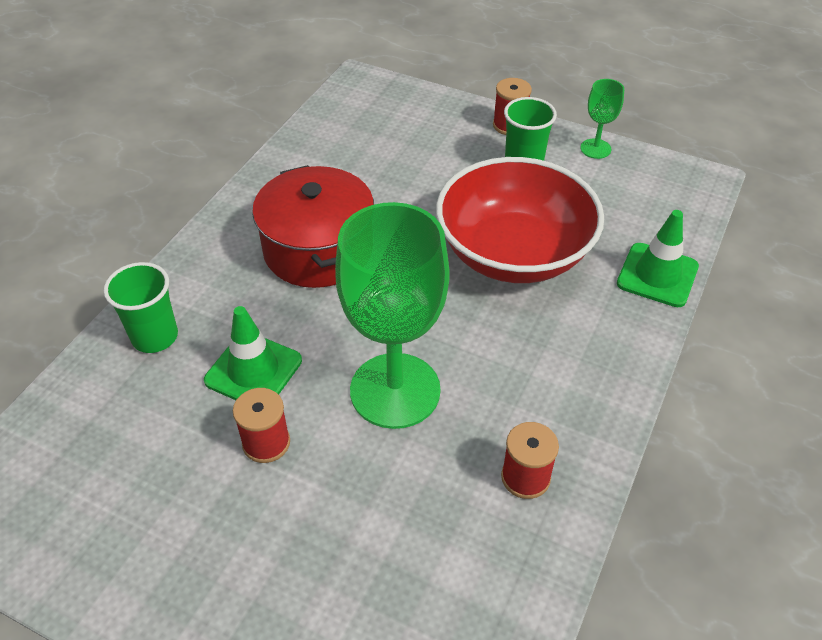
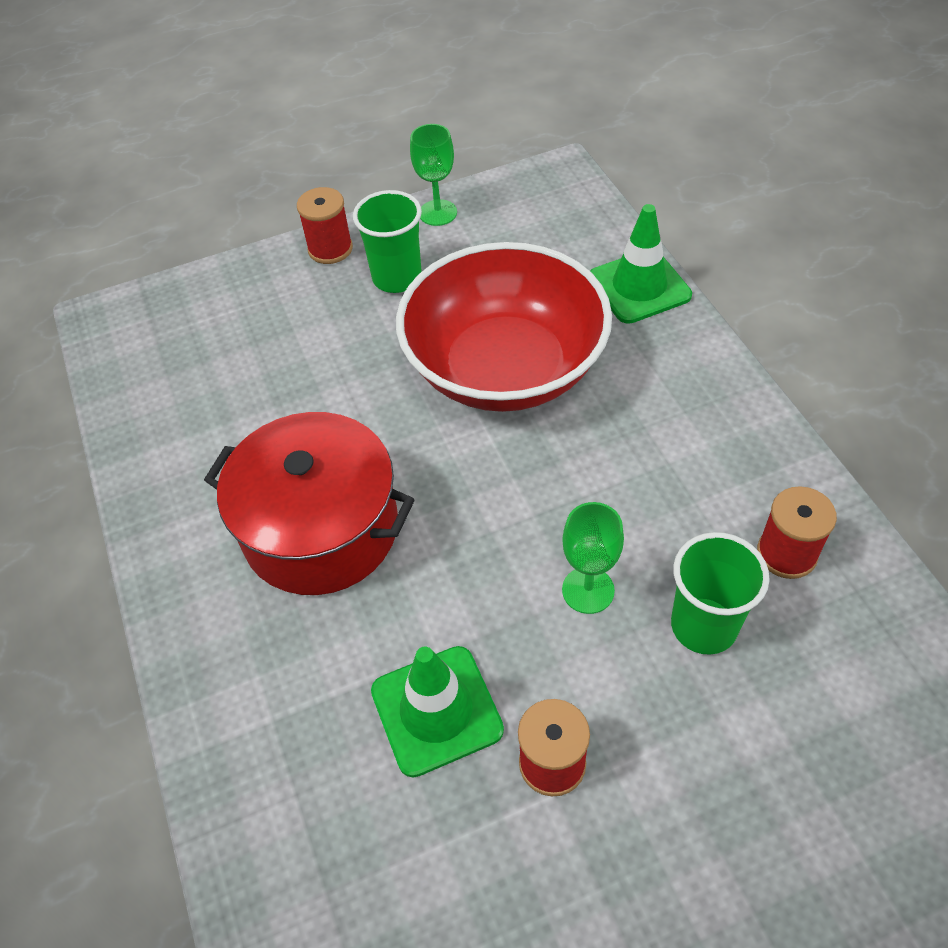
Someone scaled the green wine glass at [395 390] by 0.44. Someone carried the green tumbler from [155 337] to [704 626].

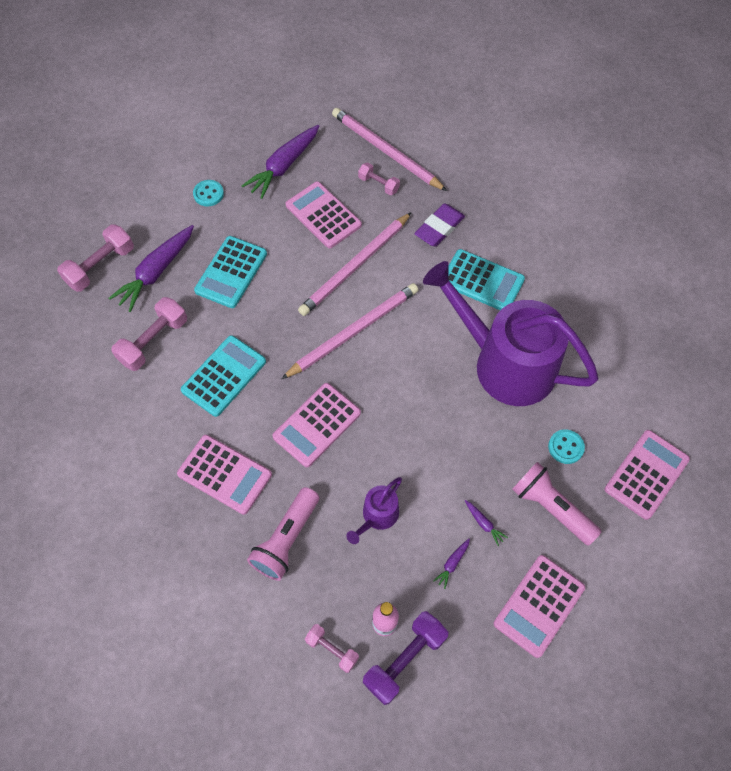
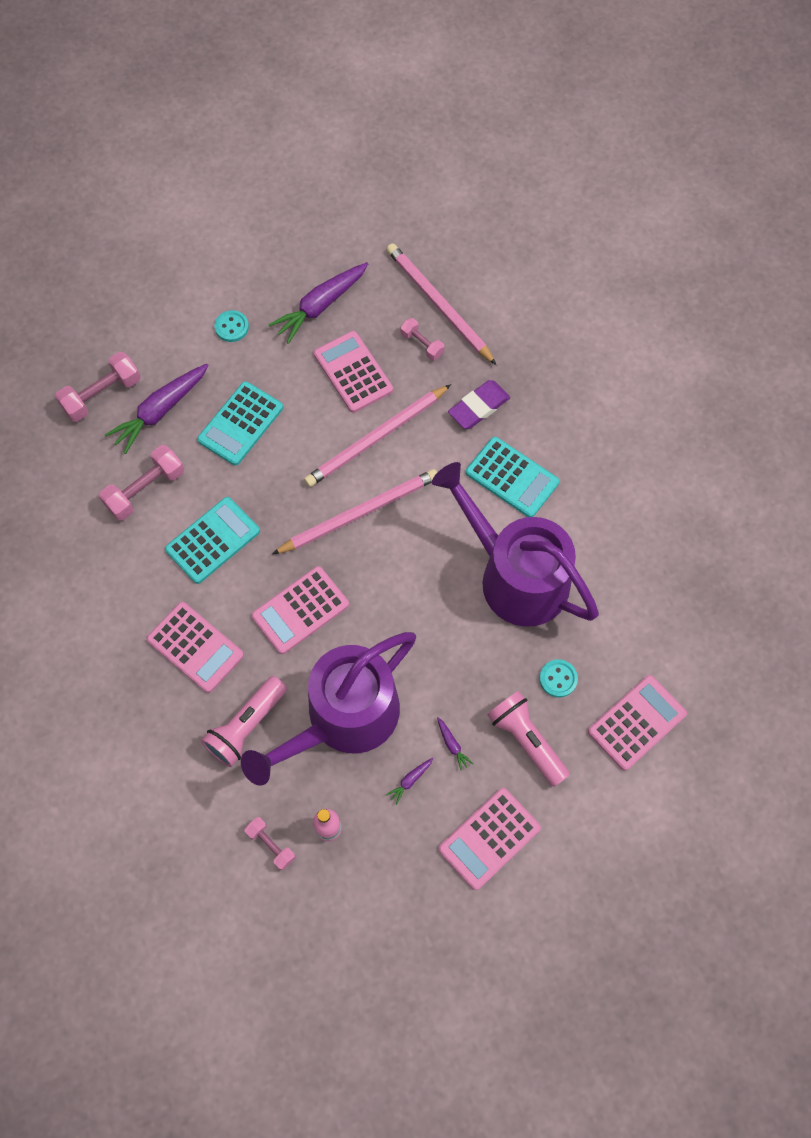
Someone scaled the violet sprinkling can at [377 516] by 2.38. Someone took away the violet hand weight at [404 660].

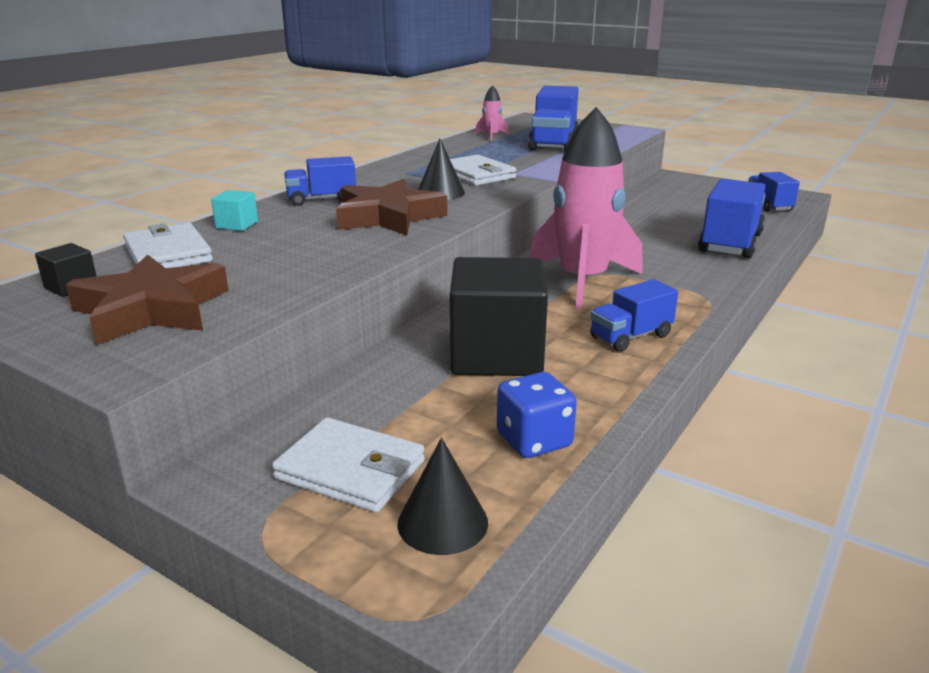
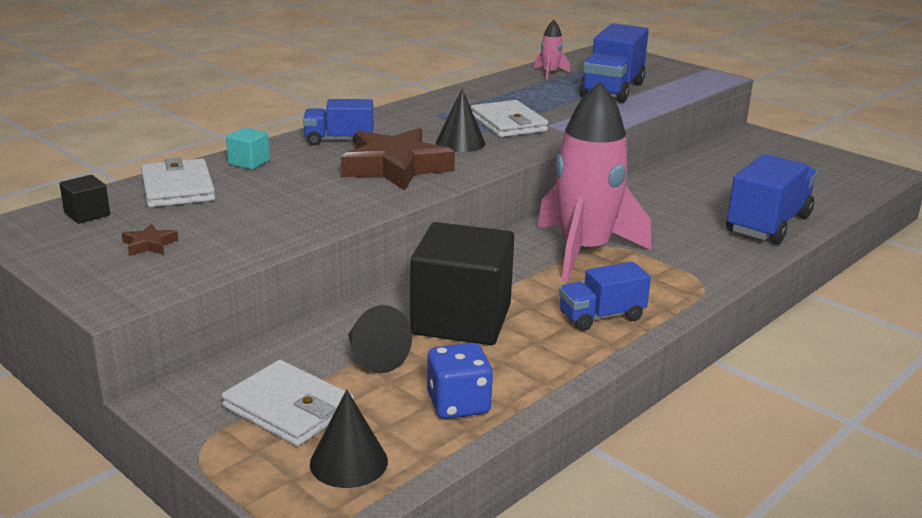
Someone scaled the russet star at [152 310] by 0.40. Someone put down the jet-black cone shape at [374 357]. Someone took away the cobalt toy truck at [768 205].

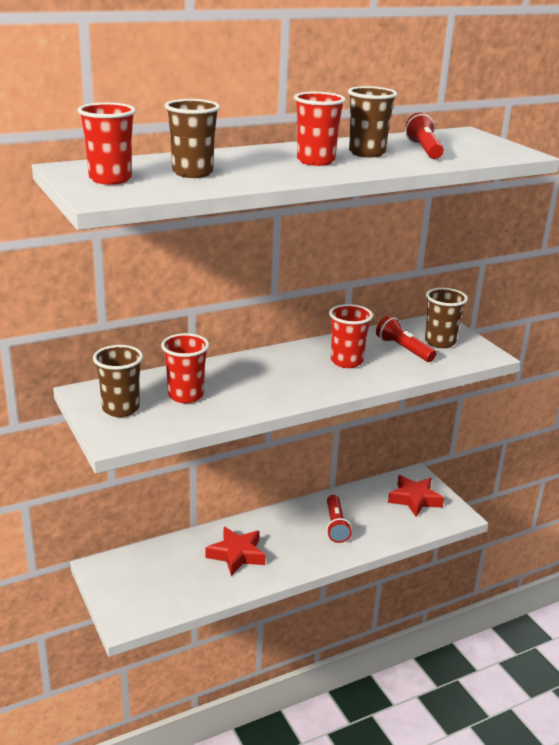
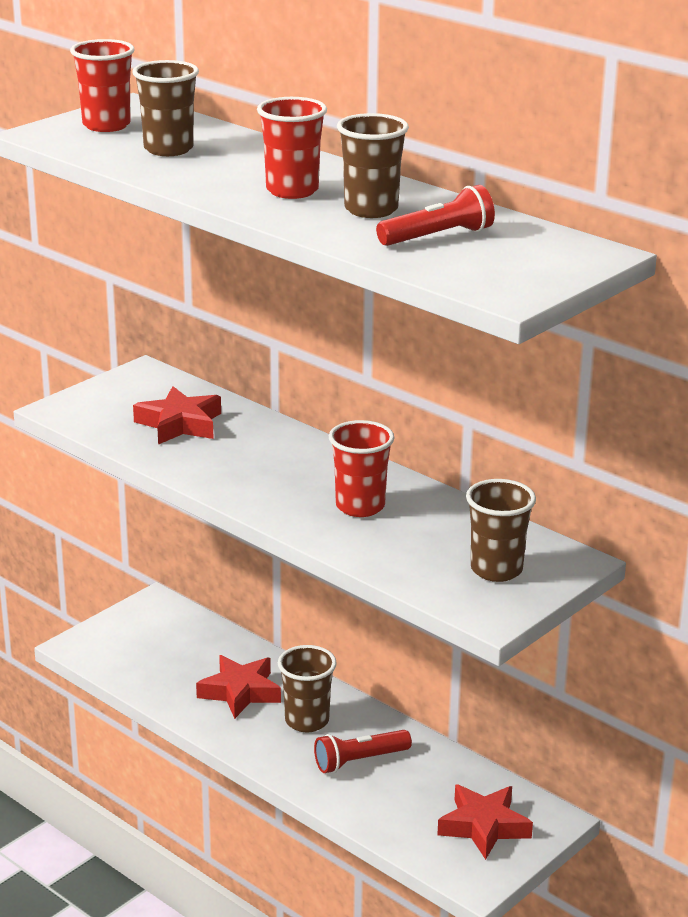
Someone swapped the crimson tumbler at [185 395] for the crimson star at [180 424]. Someone carried the russet tumbler from [120 409] to [307 721]. Someone took away the crimson pocket torch at [403 349].

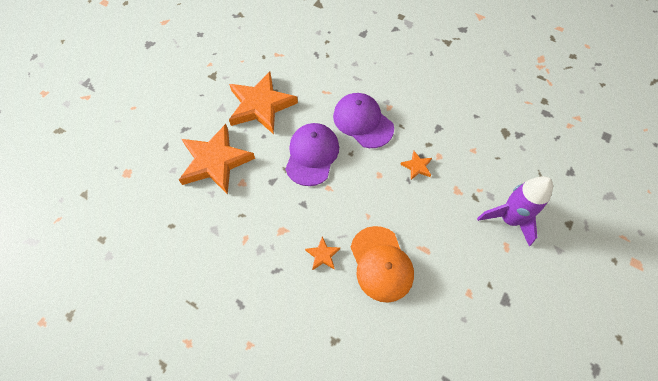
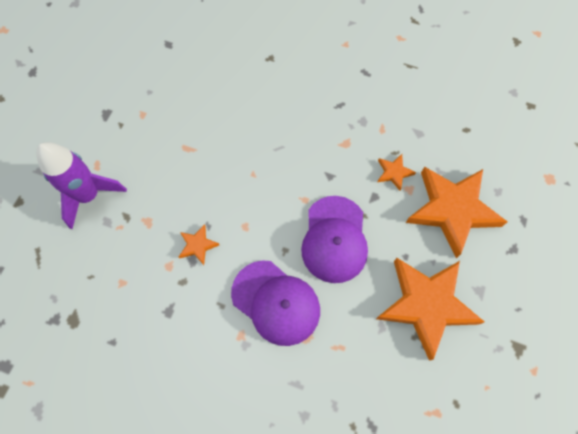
Someone carried the bright orange star from [322 255] to [394 173]. Someone took away the bright orange baseball cap at [381 264].

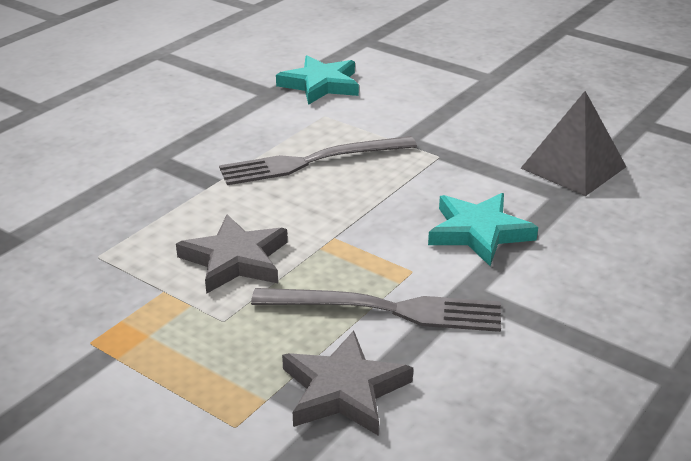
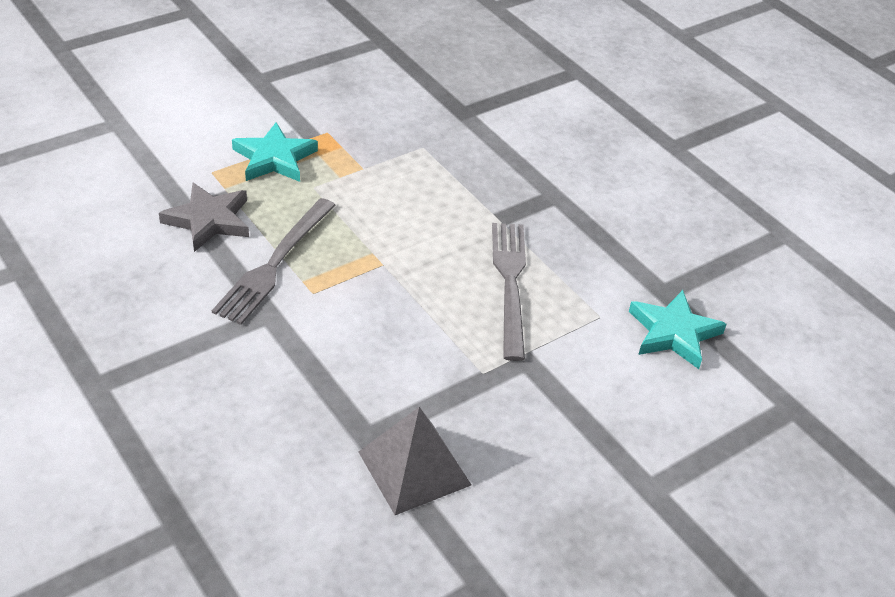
Someone carried the turquoise star from [479 232] to [274 158]. Someone took away the grey star at [235 259].

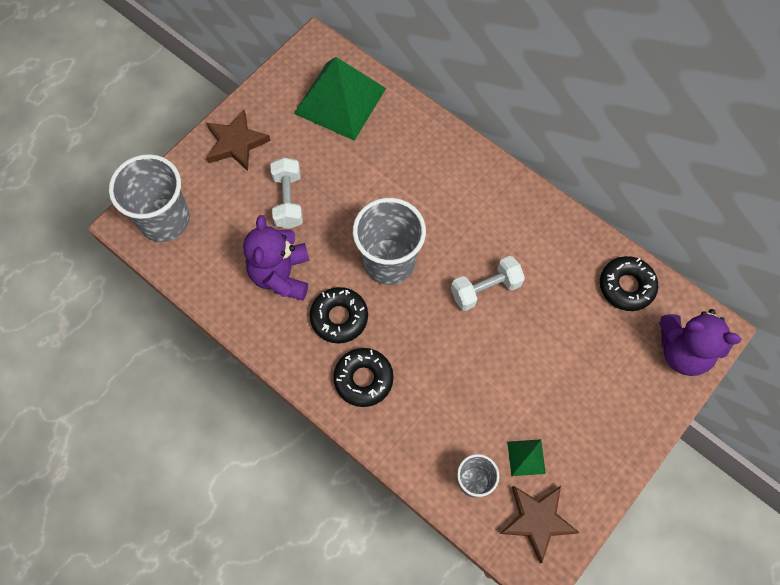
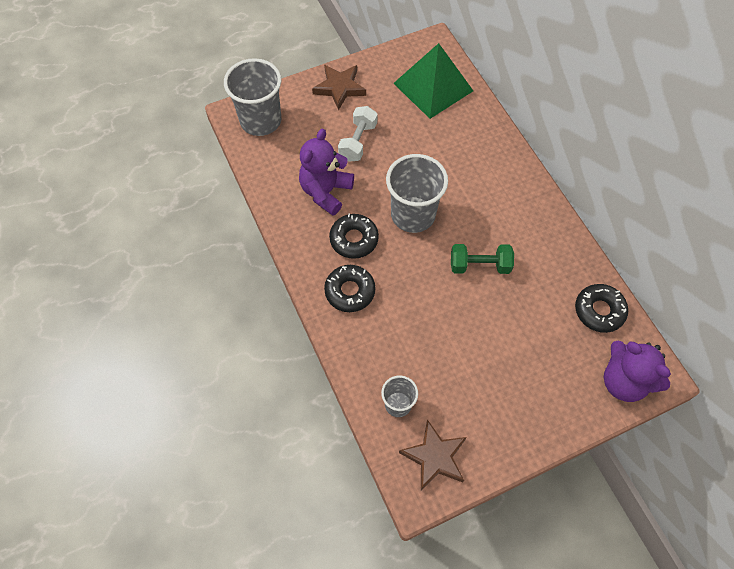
Someone repainted the white hand weight at [485 289], which became the green hand weight at [479 265]. Someone took away the green solid pyramid at [526 457].

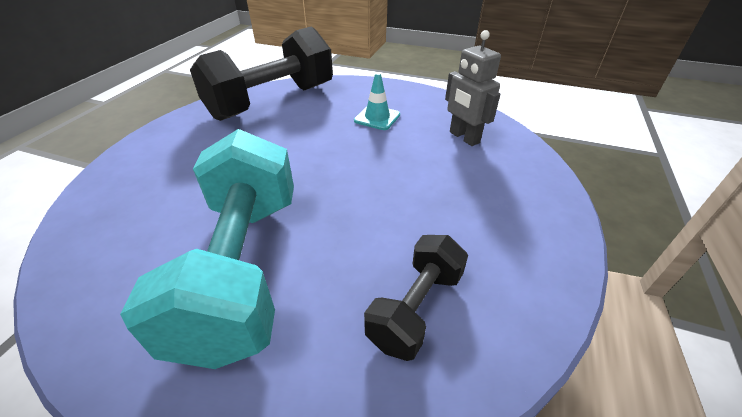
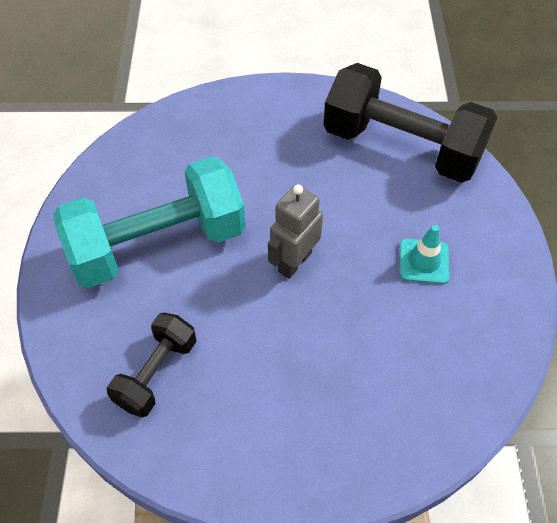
Someone rotated the jet-black hand weight at [416 308] by 75 degrees counterclockwise. Someone carried the grey toy robot from [464 137] to [294 262].

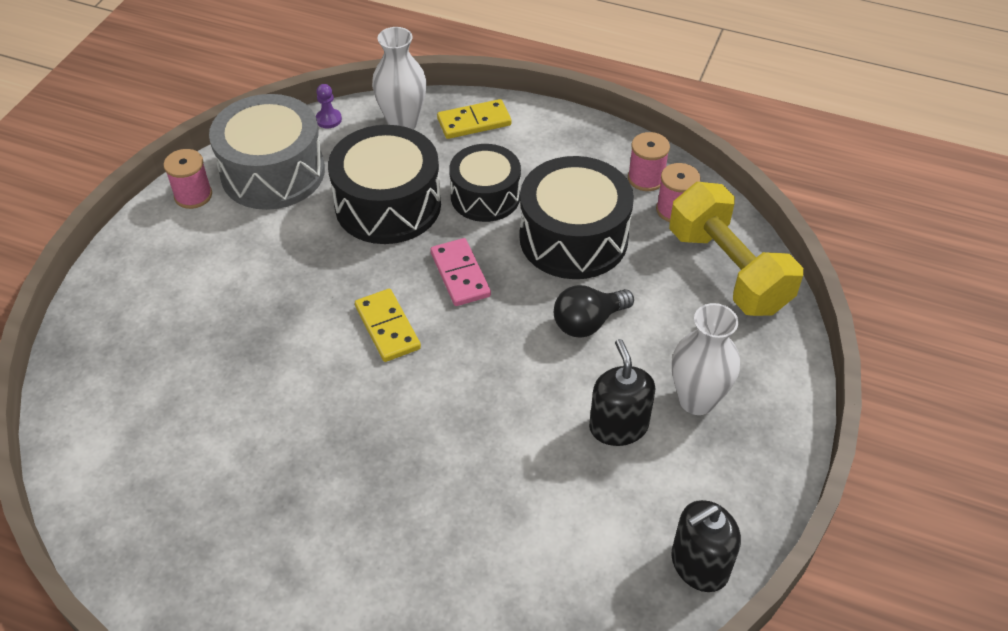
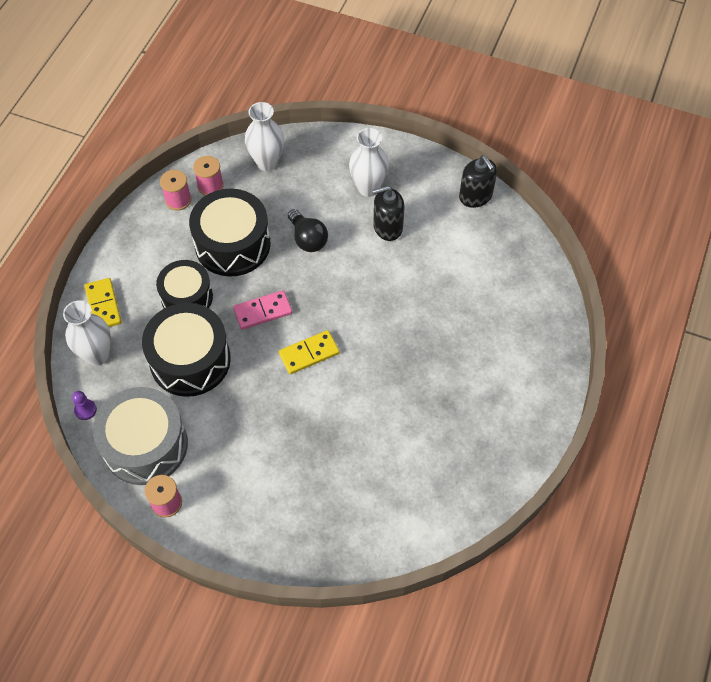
Someone swapped the golden hand weight at [728 270] for the white flower vase at [267 162].

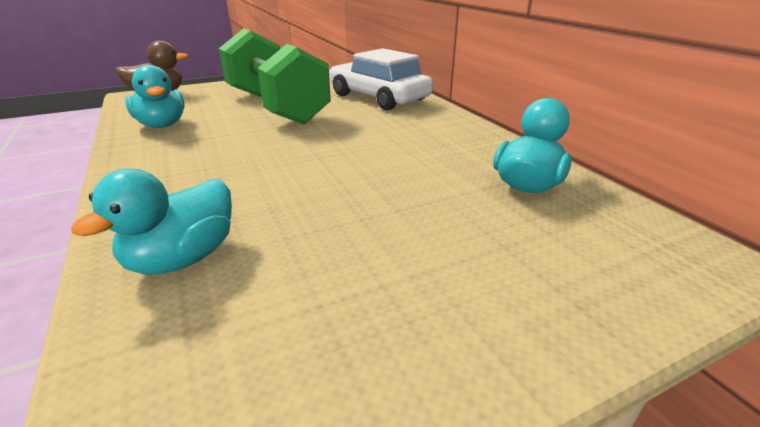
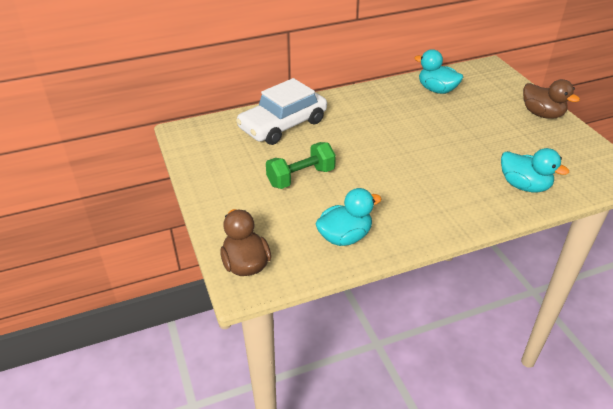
Someone scaled the green hand weight at [276 107] by 0.55. Someone put down the russet toy duck at [542 114].

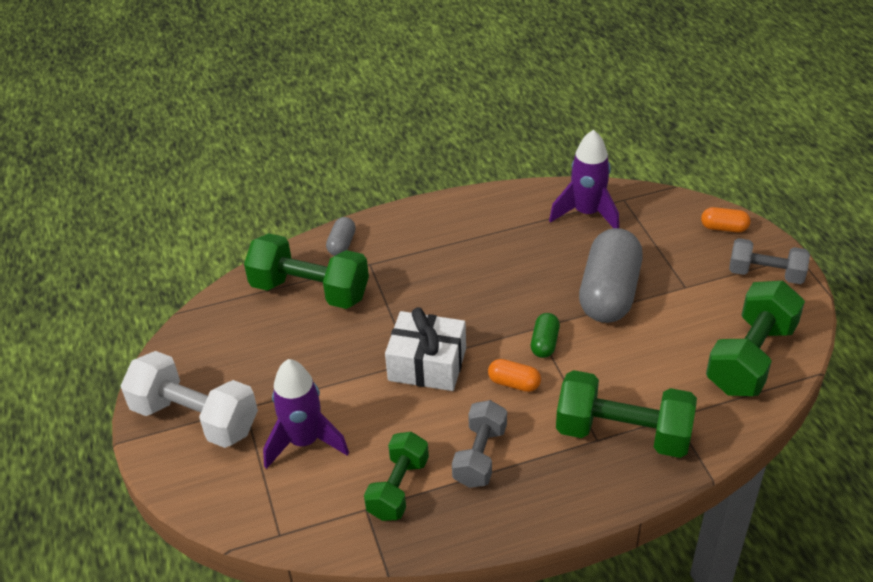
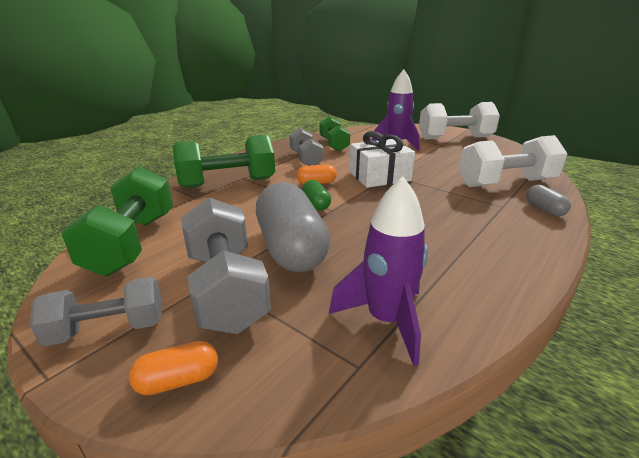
Someone put down the grey hand weight at [226 289]. Someone repainted the green hand weight at [310 290], which became the white hand weight at [506 183].

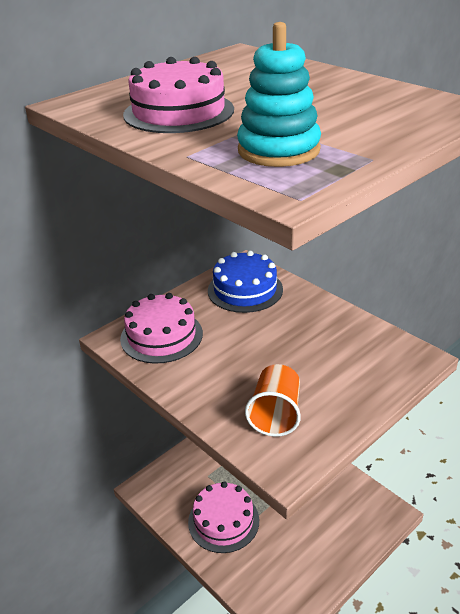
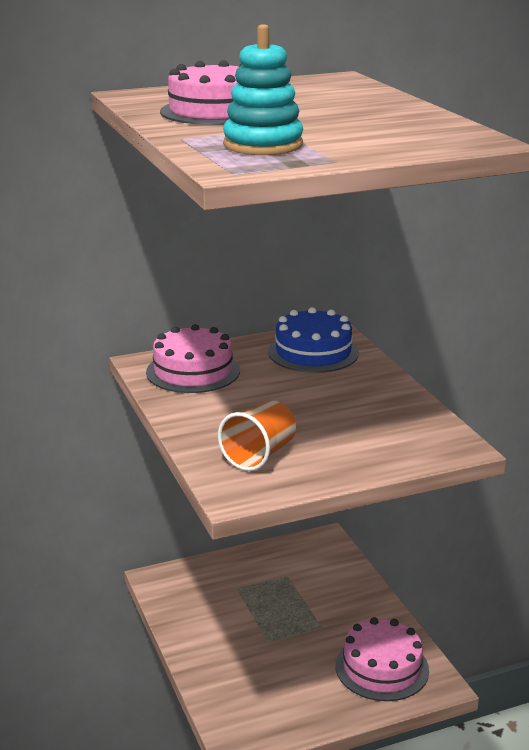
Someone carried the pink layer cake from [223 521] to [382 668].

